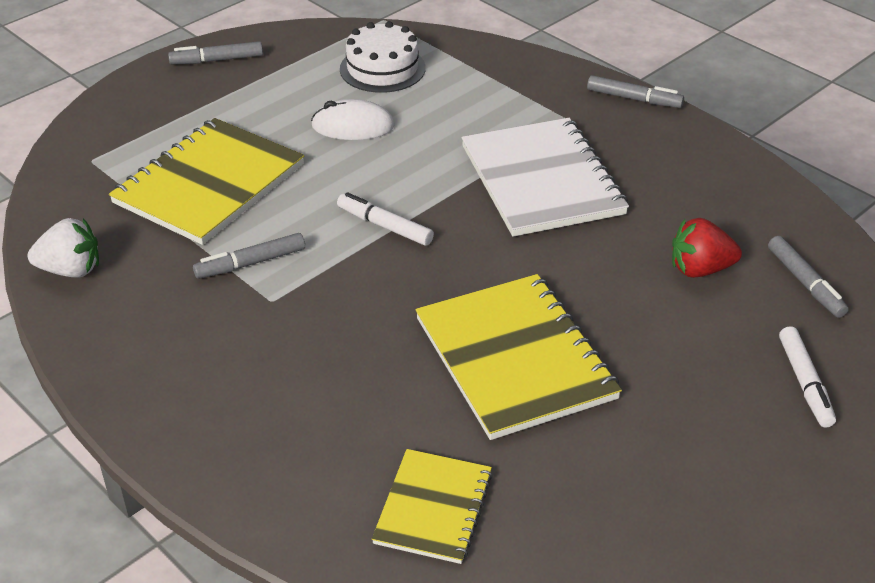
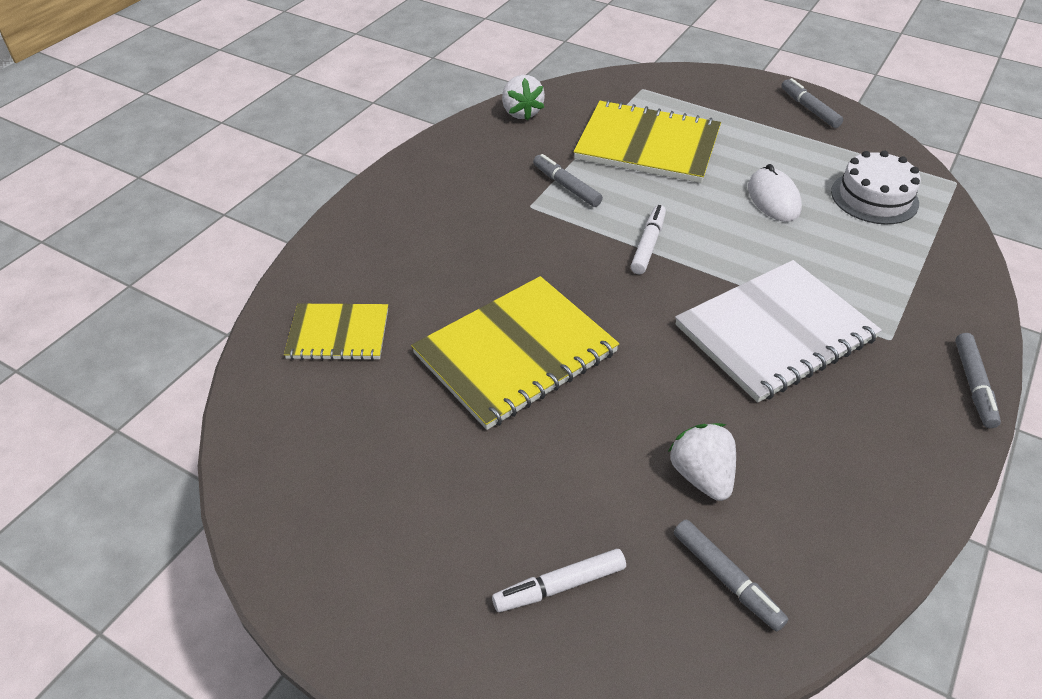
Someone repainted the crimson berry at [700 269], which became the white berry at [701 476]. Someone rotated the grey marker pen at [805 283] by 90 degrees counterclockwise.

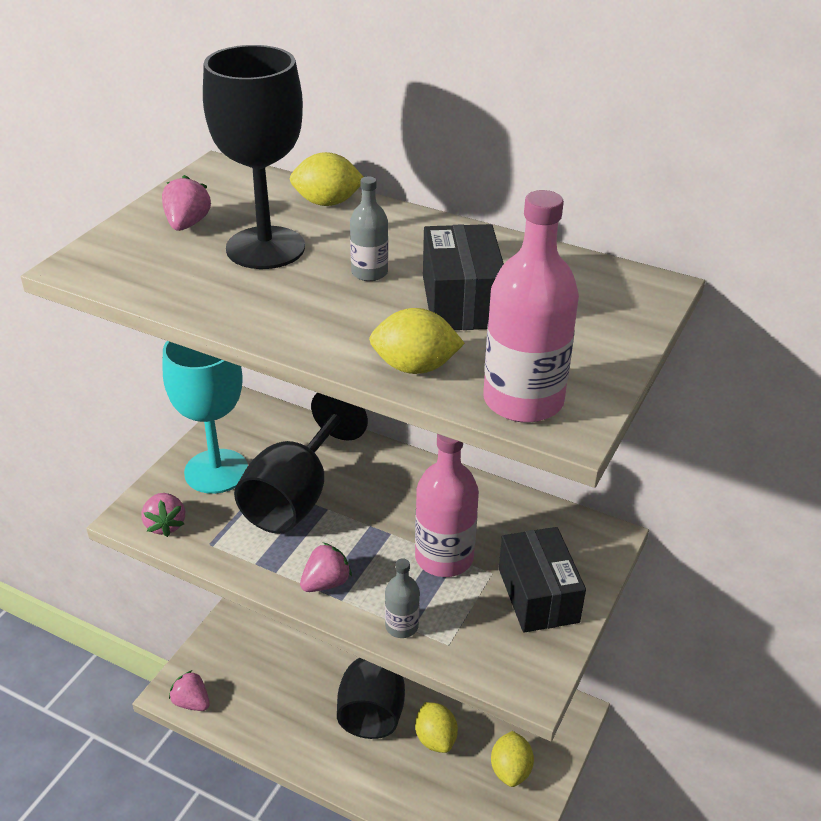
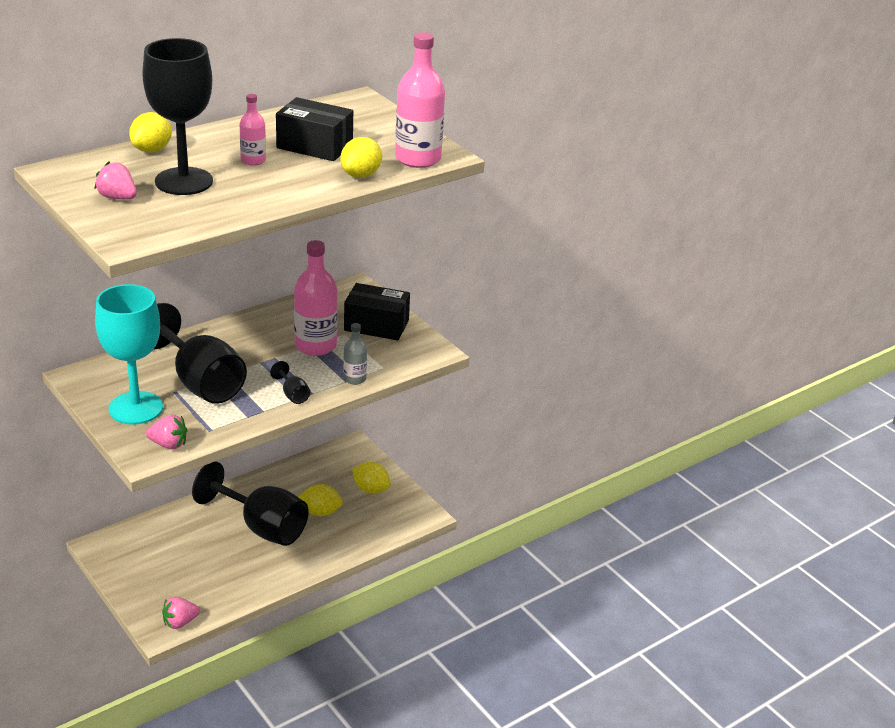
Someone repainted the grey drink bottle at [369 272], which became the pink drink bottle at [253 160]. Someone swapped the pink berry at [326 583] for the jet-black wine glass at [292 394].

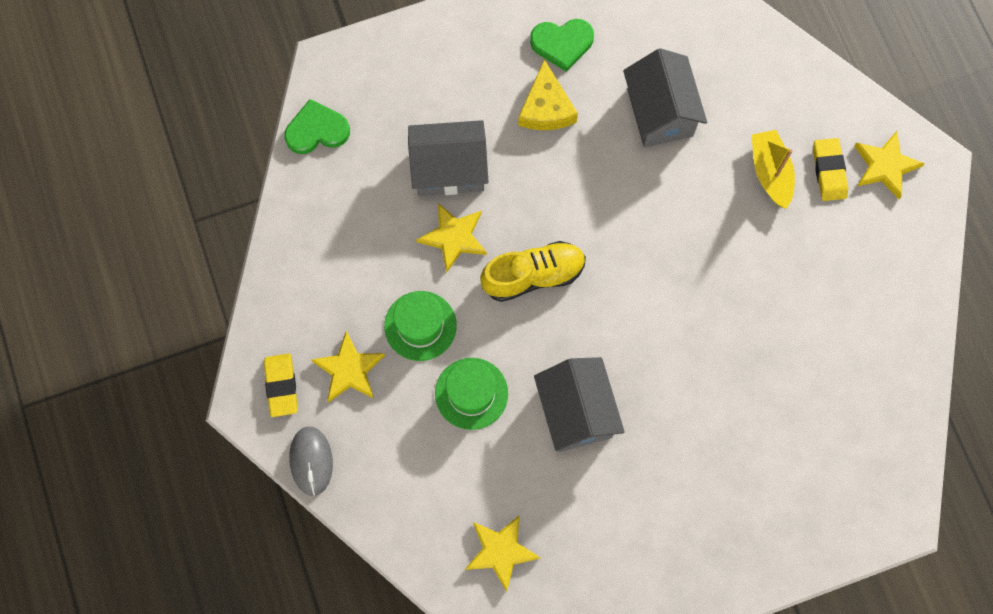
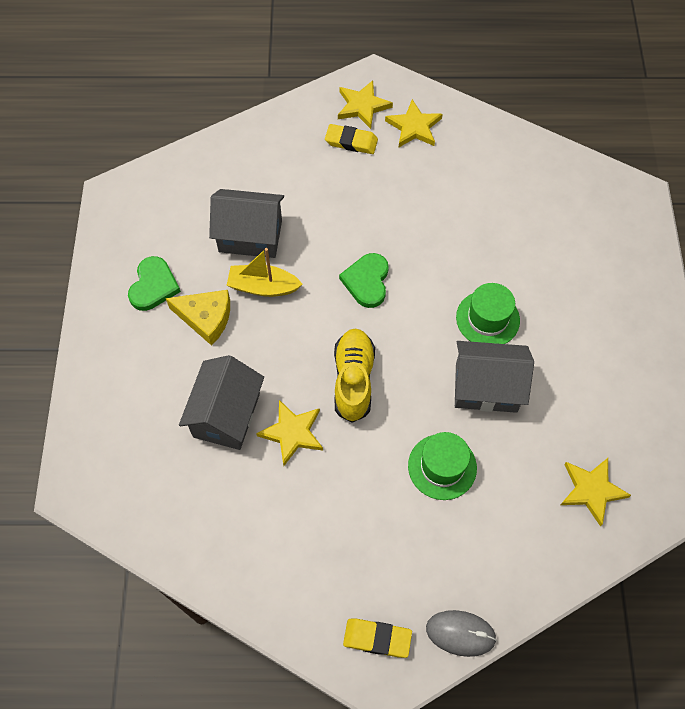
Someone carried the golden sailboat from [770 173] to [263 287]. Someone carried the green heart from [317 130] to [367 281]. Someone carried the golden star from [349 369] to [414 127]. Someone carried the green top hat from [420 326] to [487 319].

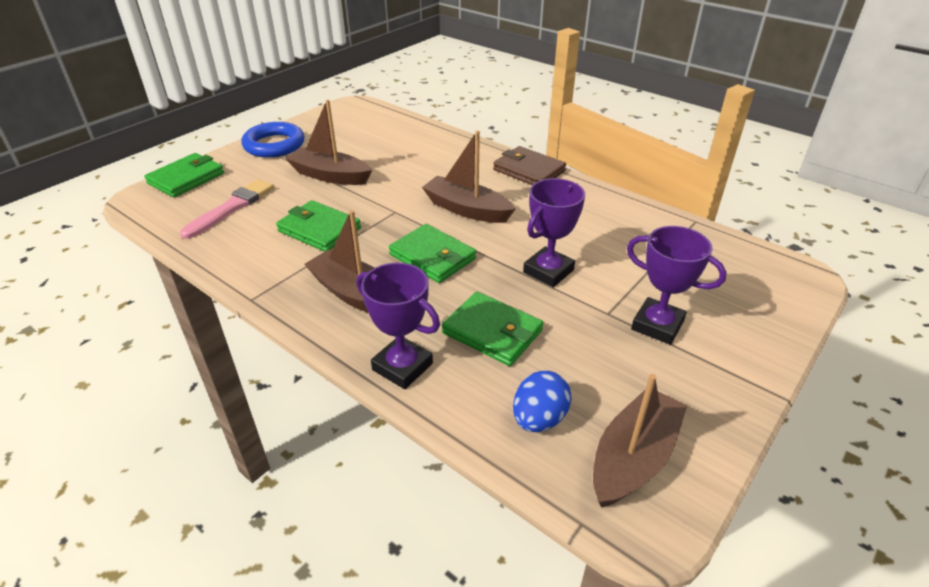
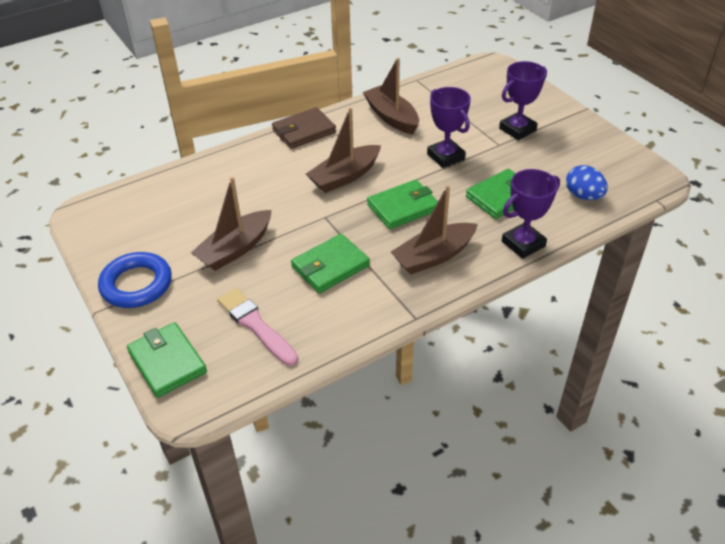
Someone carried the russet sailboat from [633 458] to [391 117].

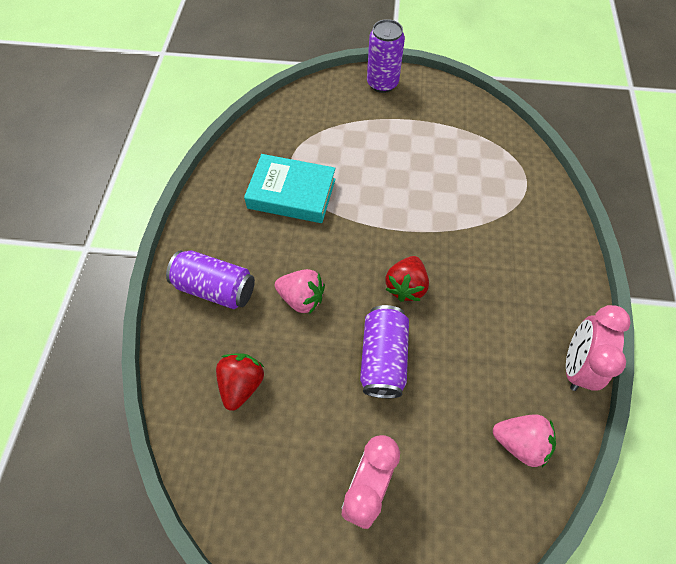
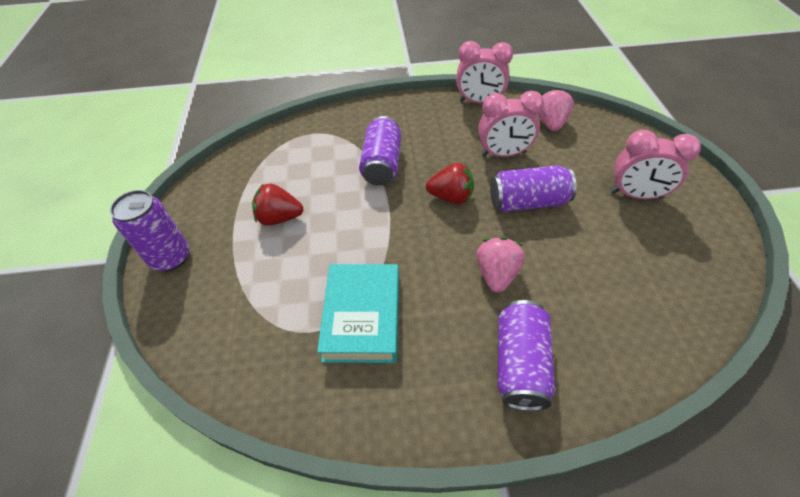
Someone carried the crimson berry from [242 384] to [279 218]. Someone put down the violet tin at [382 164]. Someone put down the pink bedside clock at [503 154].

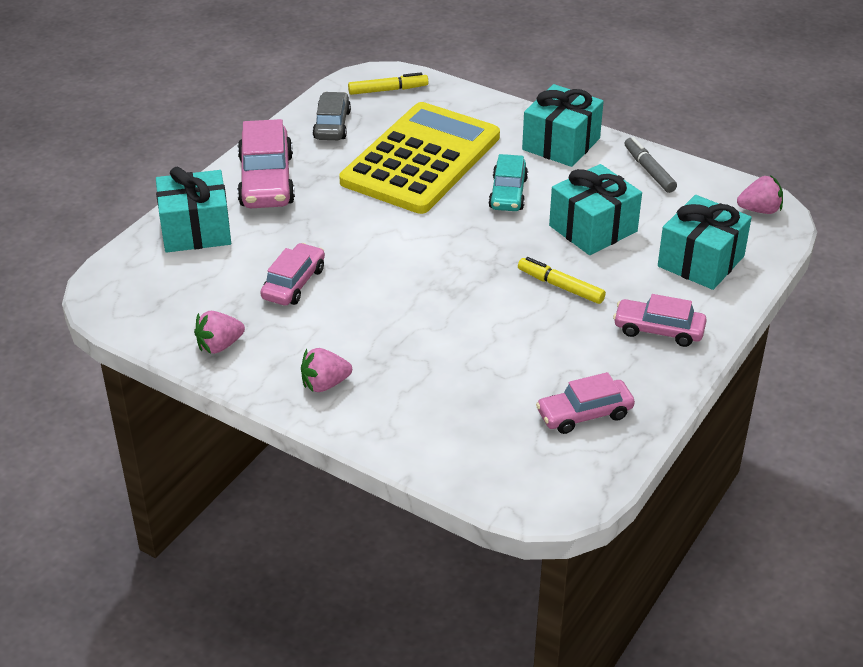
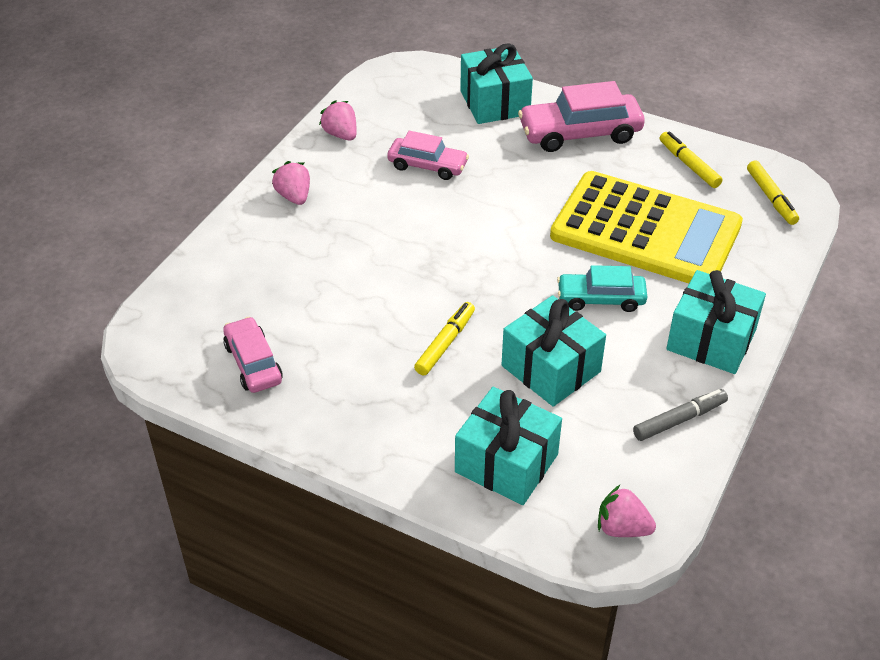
Someone rotated the pink berry at [759 210] by 120 degrees clockwise. Someone swapped the grey car at [332 125] for the golden marker pen at [688 165]. Someone took away the pink car at [658 330].

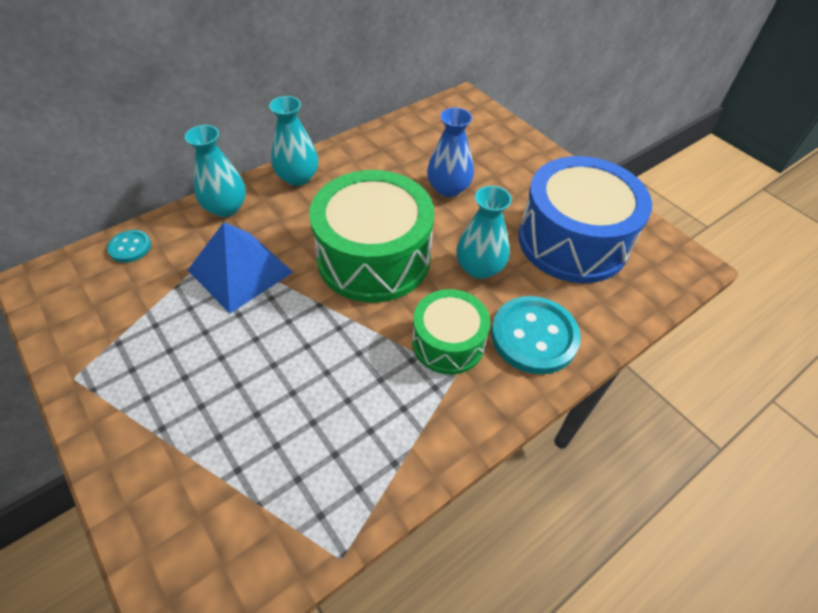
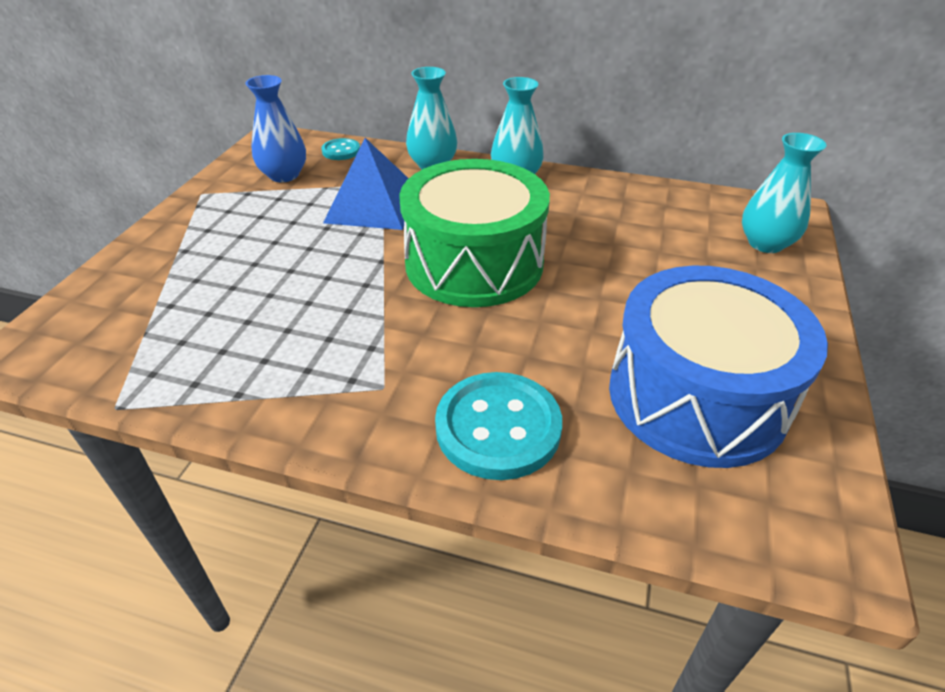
Someone carried the cobalt flower vase from [448 188] to [284 175]. Someone carried the turquoise flower vase from [479 268] to [765 243]. Someone took away the green drum at [448 342].

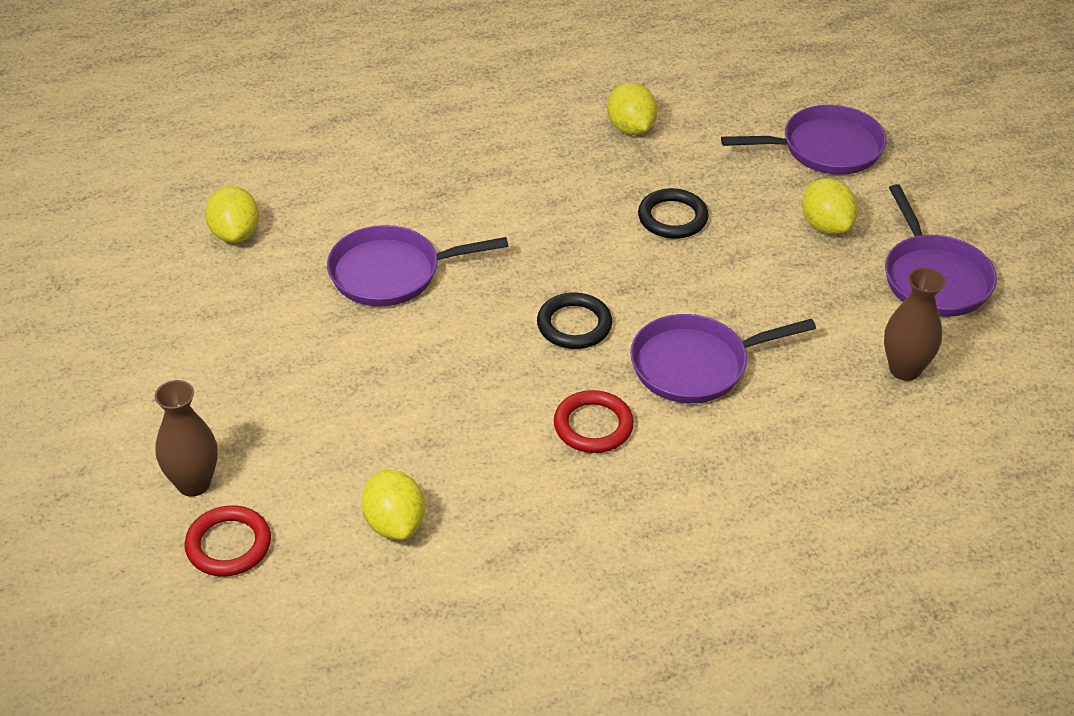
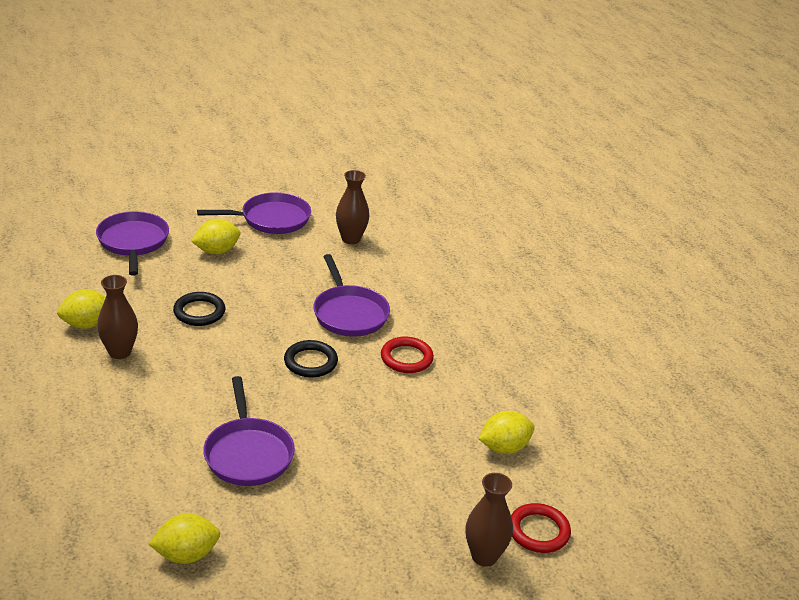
Someone put down the russet flower vase at [120 352].

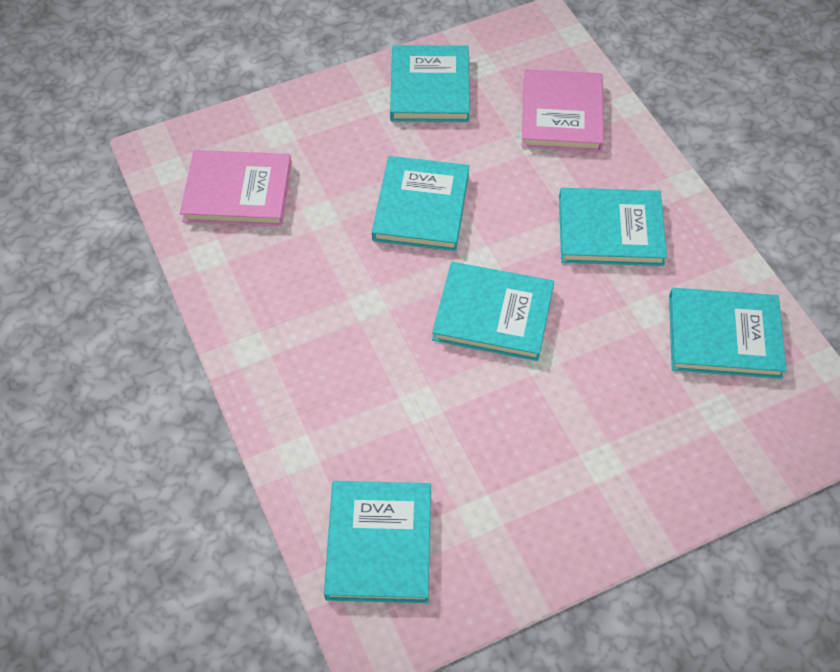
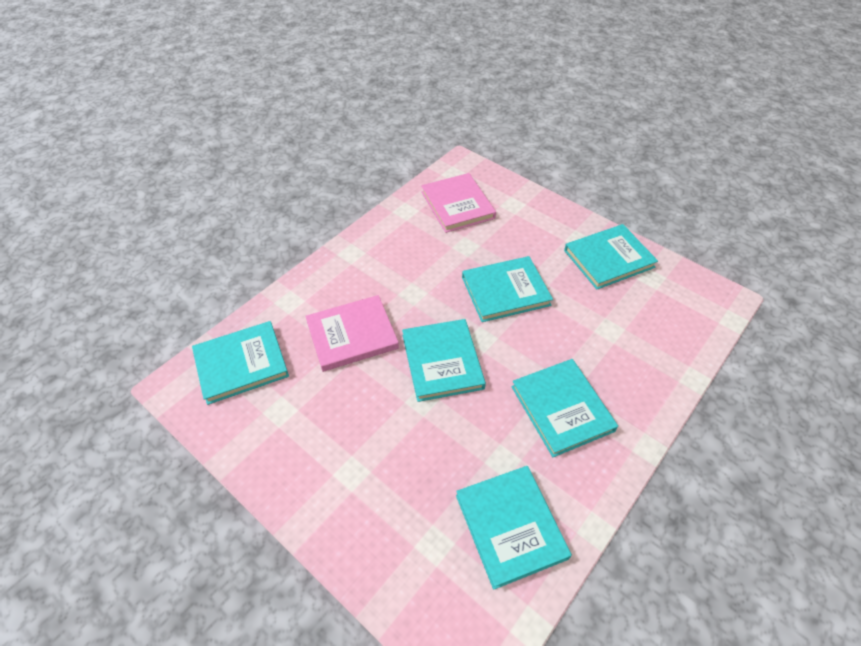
Someone carried the pink book from [561 114] to [352 335].

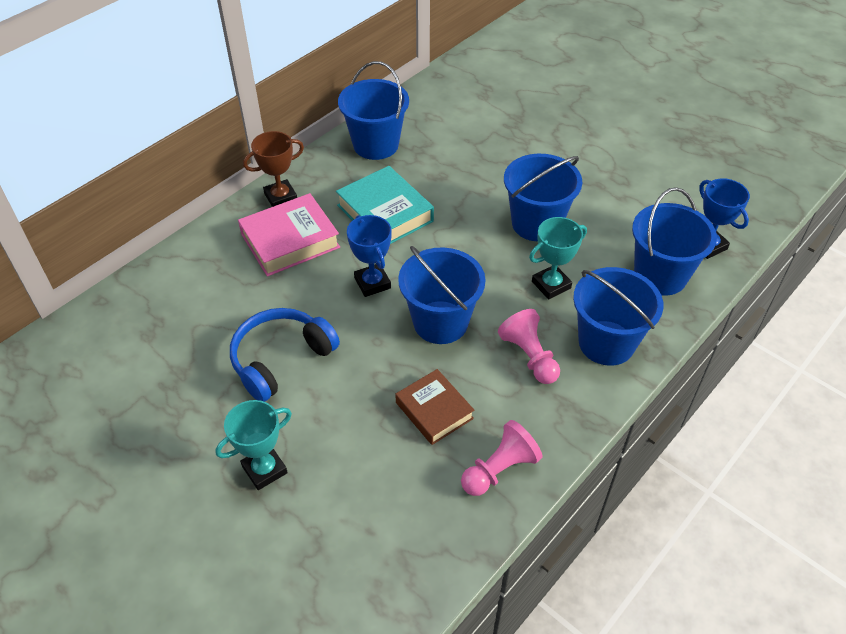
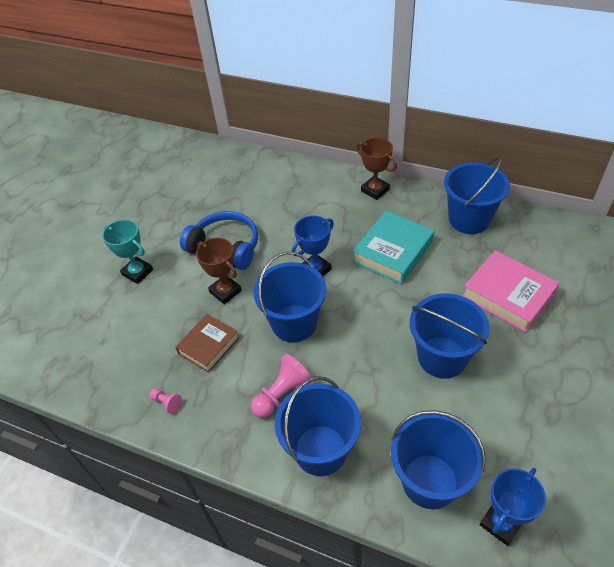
Someone scaled the pink game pawn at [499 469] by 0.52. Someone put down the russet award cup at [225 291]. Someone carried the pink book from [290 241] to [508 295]. Someone took away the turquoise award cup at [551 285].

